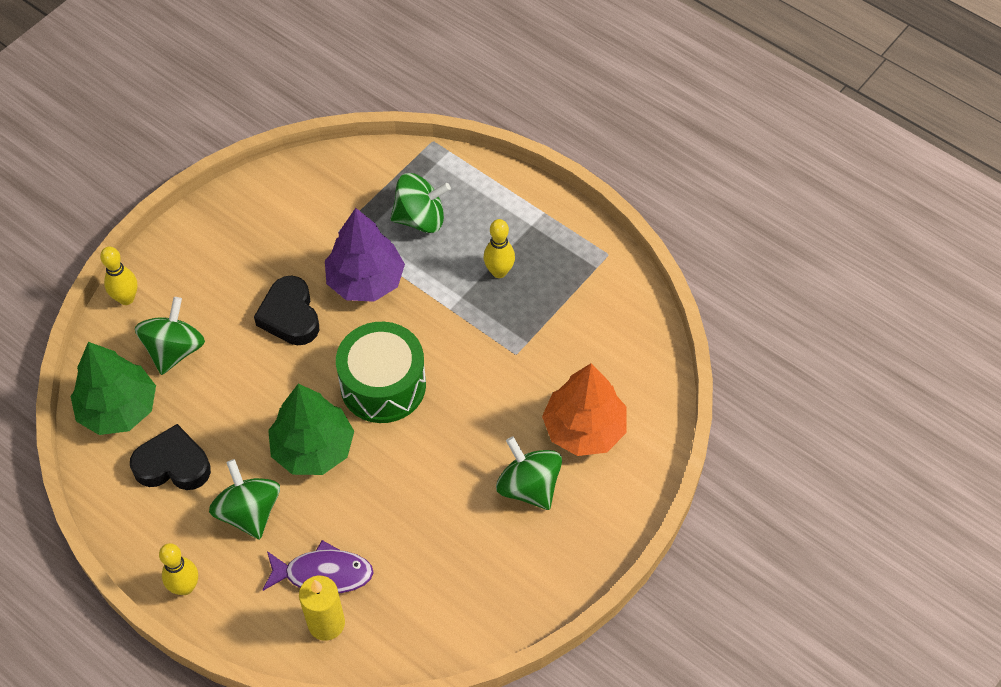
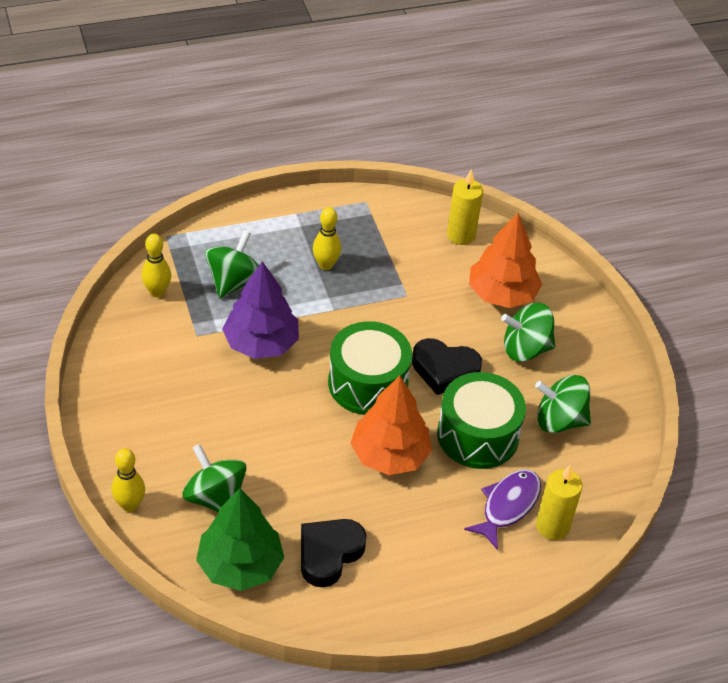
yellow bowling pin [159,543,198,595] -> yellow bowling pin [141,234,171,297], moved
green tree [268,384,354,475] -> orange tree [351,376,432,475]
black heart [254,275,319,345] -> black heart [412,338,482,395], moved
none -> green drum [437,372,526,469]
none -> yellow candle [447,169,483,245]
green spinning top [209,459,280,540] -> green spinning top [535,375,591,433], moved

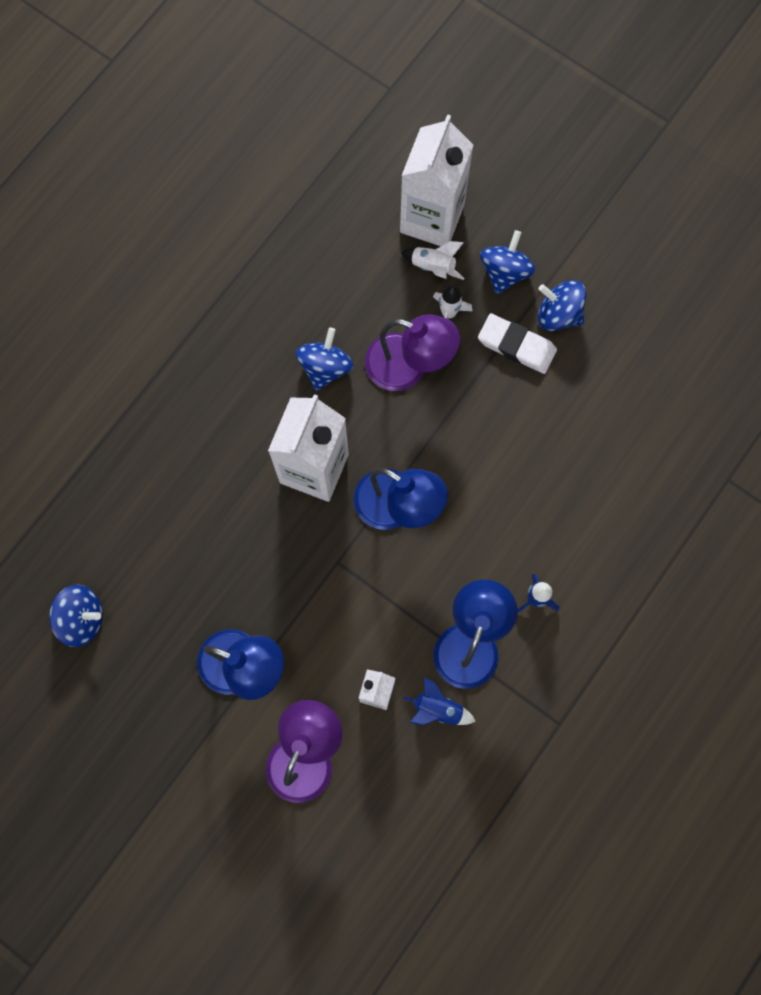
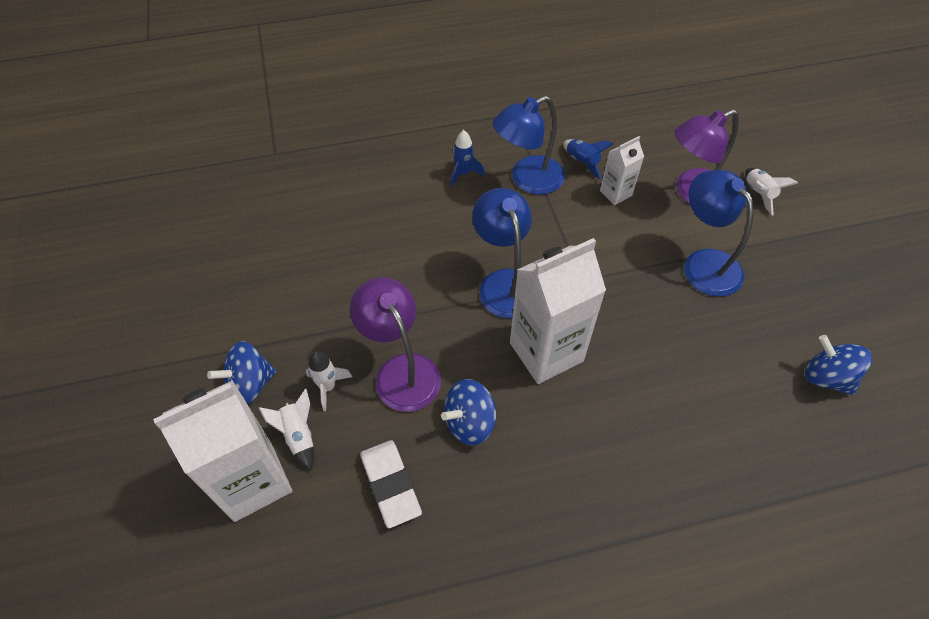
white eraser [478,313,557,374] -> white eraser [360,440,422,528], moved
none -> white rocket [745,168,798,215]
blue spinning top [538,280,586,331] -> none

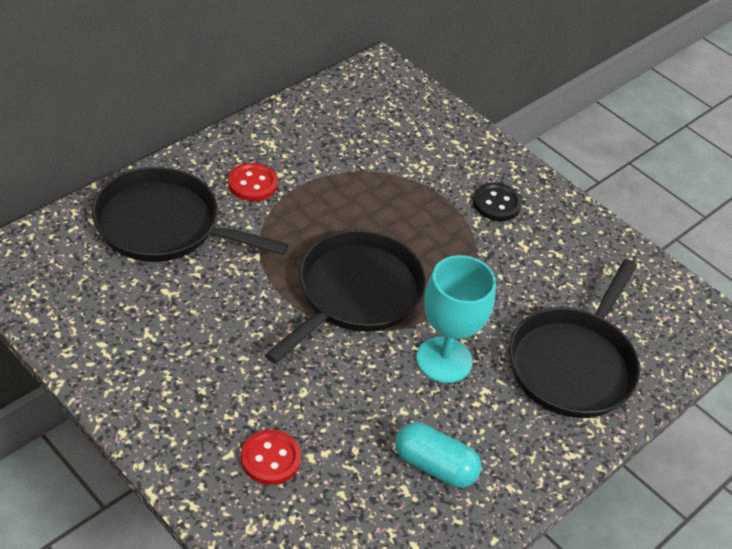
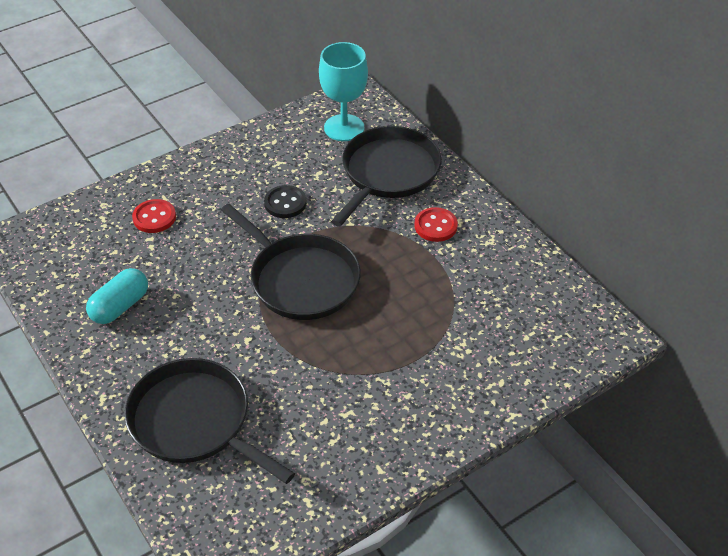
black button [473,183,522,221] -> black button [264,185,306,218], moved
turquoise goblet [416,255,496,383] -> turquoise goblet [319,42,368,141], moved

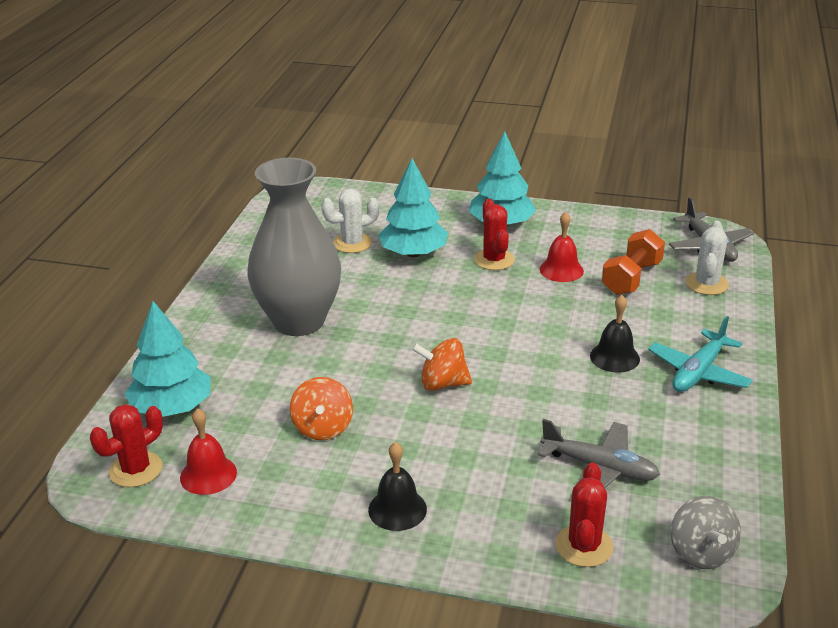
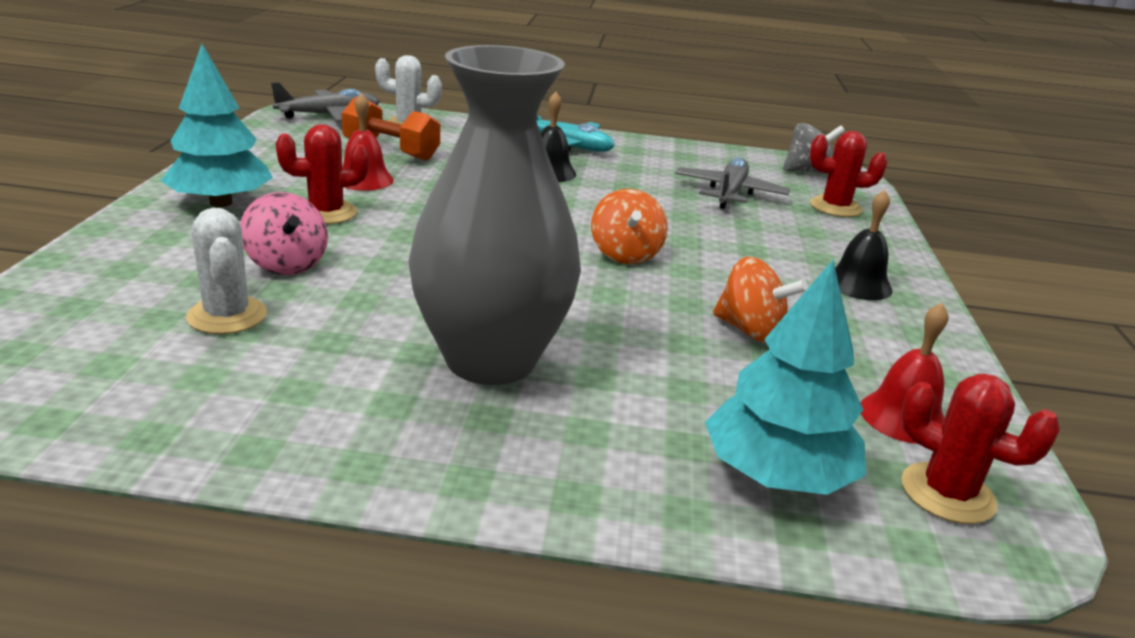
turquoise tree [378,158,448,257] -> pink spinning top [240,192,328,275]
orange spinning top [290,377,353,440] -> orange spinning top [713,257,808,343], 45 degrees clockwise

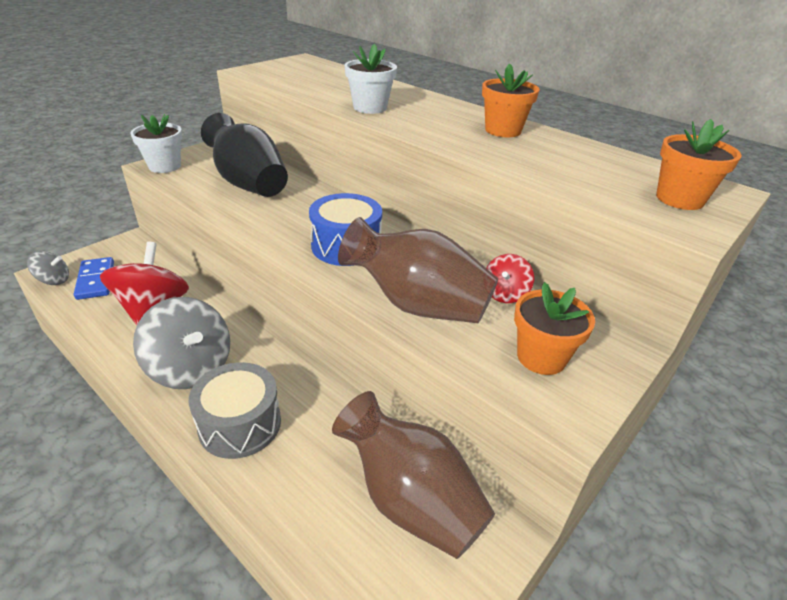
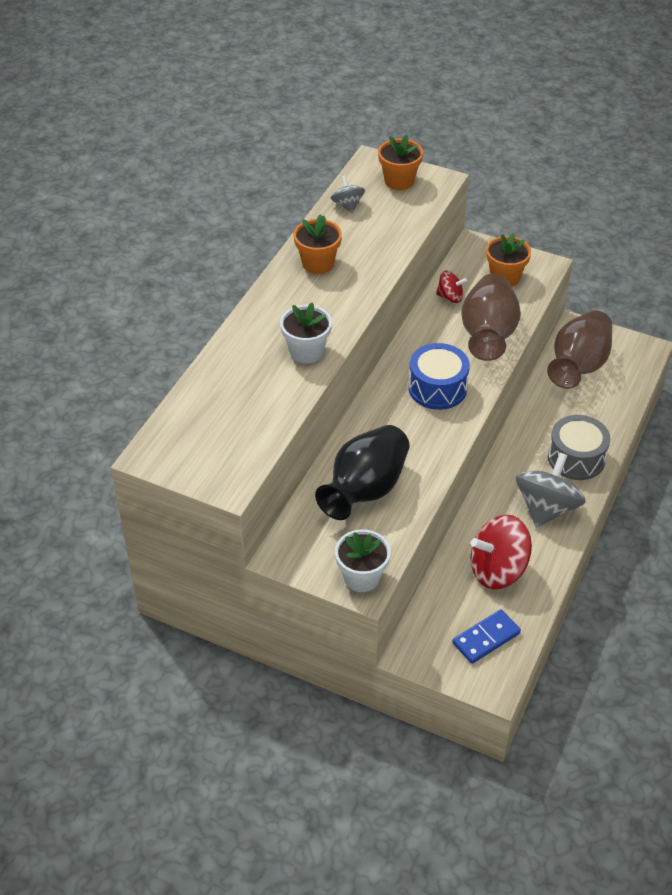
grey spinning top [27,251,69,285] -> grey spinning top [331,176,365,213], moved

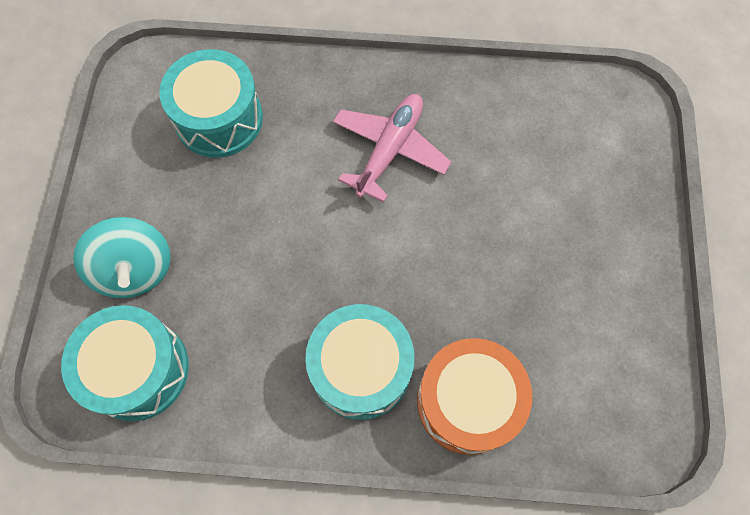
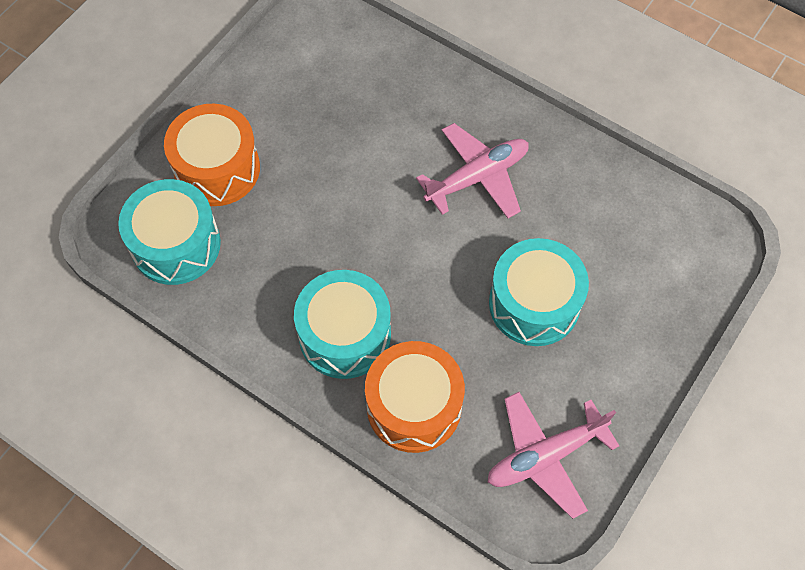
turquoise spinning top [73,217,171,298] -> orange drum [164,104,260,206]
none -> pink plane [488,392,619,519]
turquoise drum [159,49,263,158] -> turquoise drum [489,238,589,346], moved

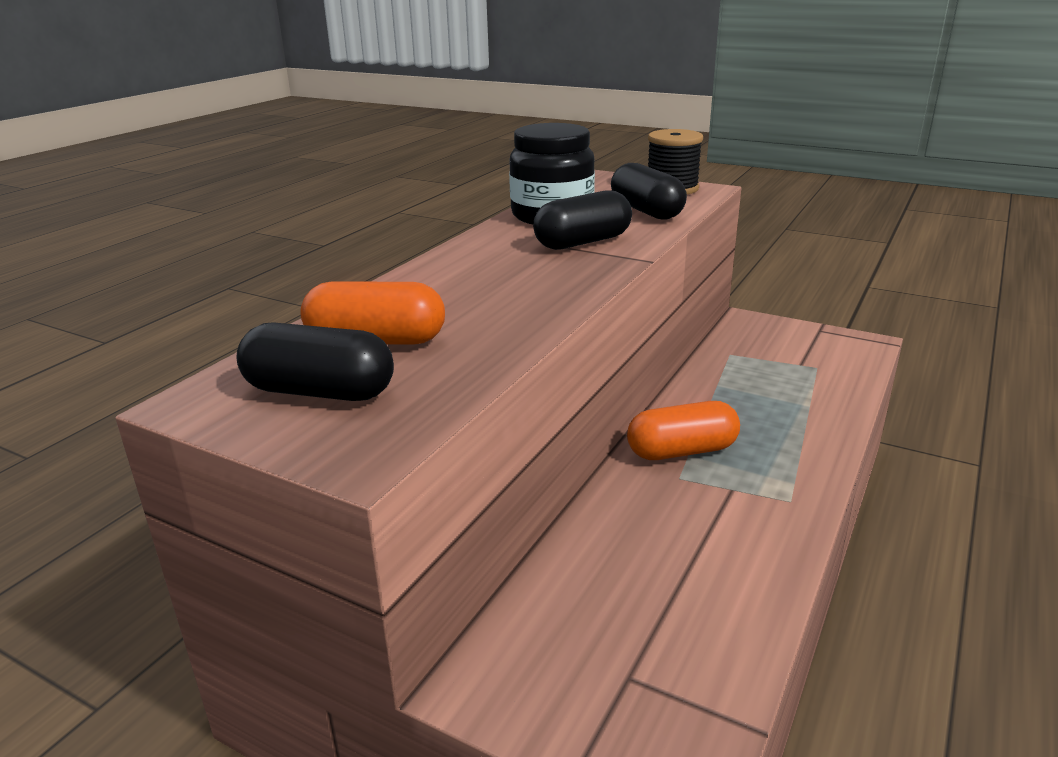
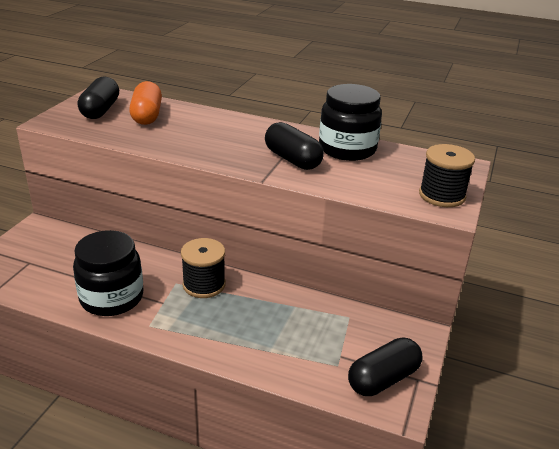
none -> black jar [73,230,143,316]
orange capsule [627,401,740,460] -> black spool [181,238,226,298]
black capsule [611,163,687,220] -> black capsule [348,337,422,396], moved

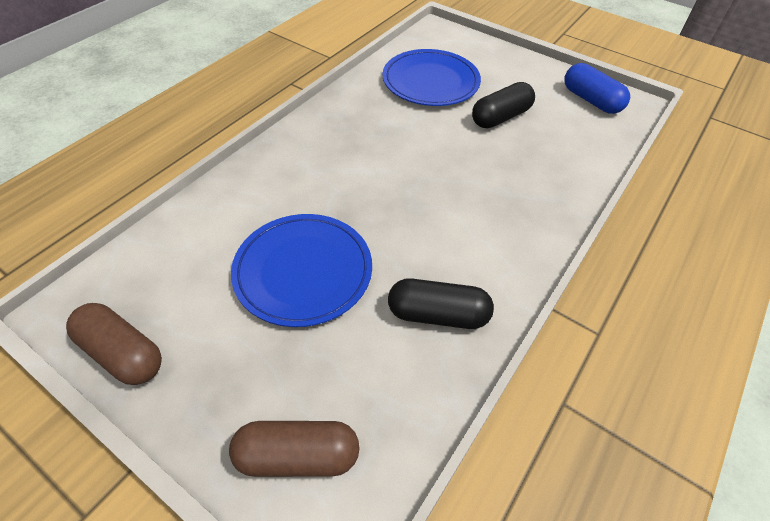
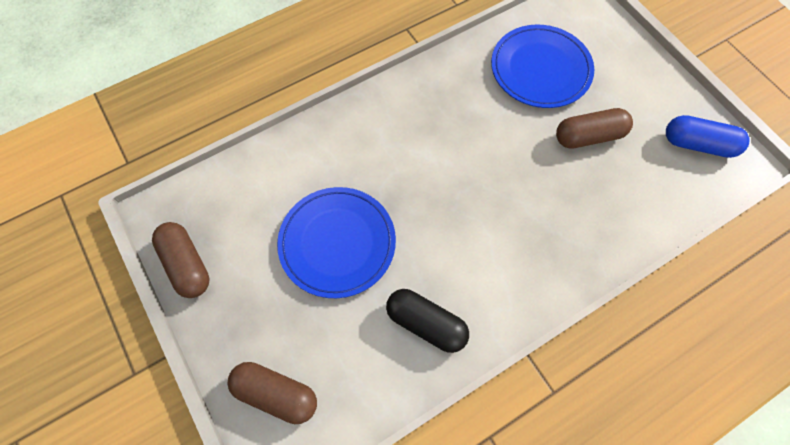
black capsule [472,82,535,128] -> brown capsule [556,108,633,149]
blue capsule [564,63,630,114] -> blue capsule [666,115,750,158], 60 degrees counterclockwise

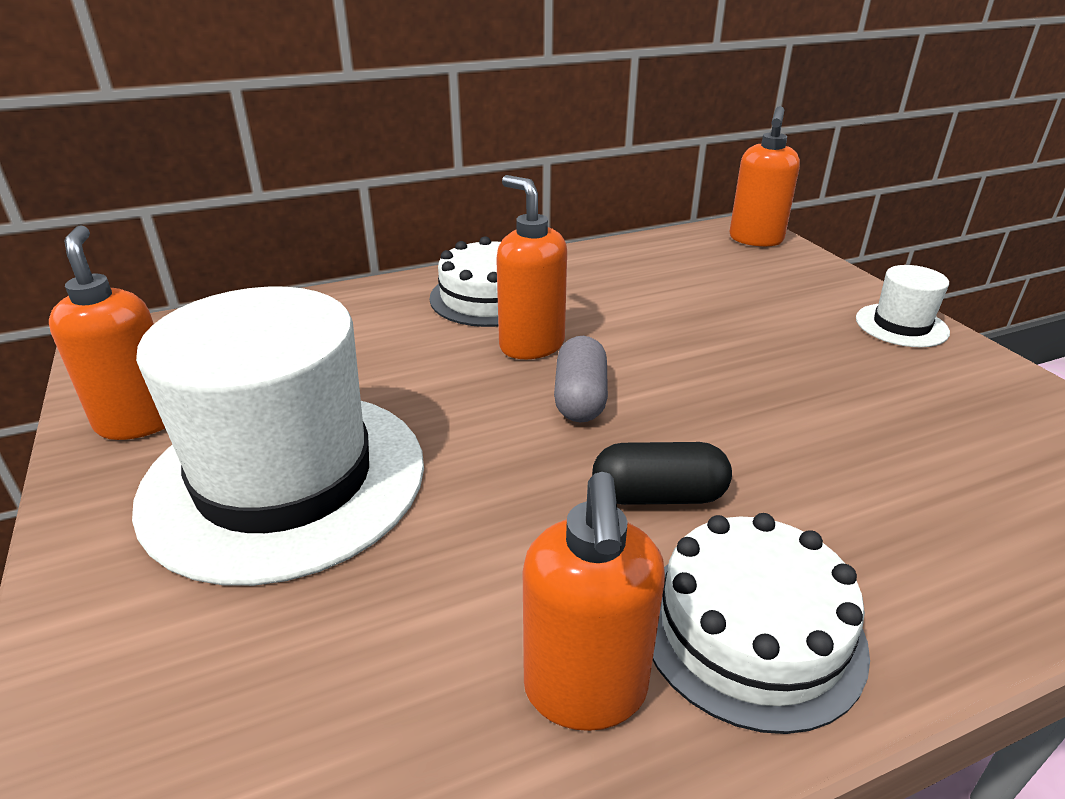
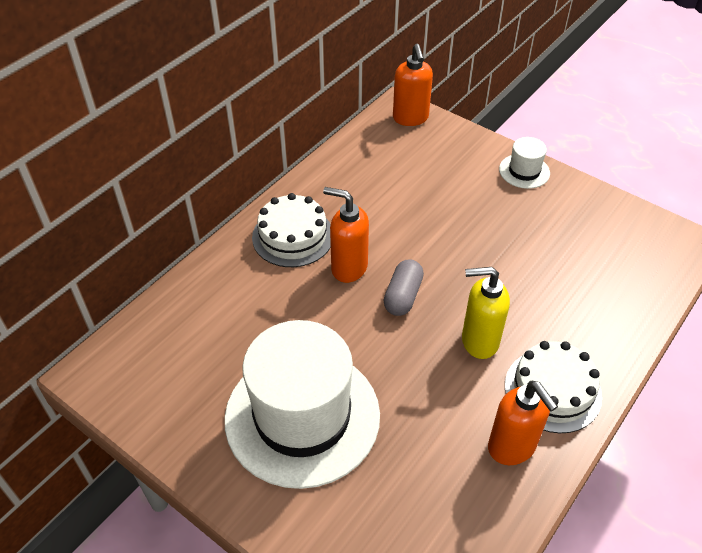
grey capsule [554,336,608,422] -> grey capsule [383,260,424,316], 45 degrees clockwise
black capsule [592,442,732,505] -> yellow soap dispenser [462,267,510,359]
orange soap dispenser [49,225,165,440] -> none

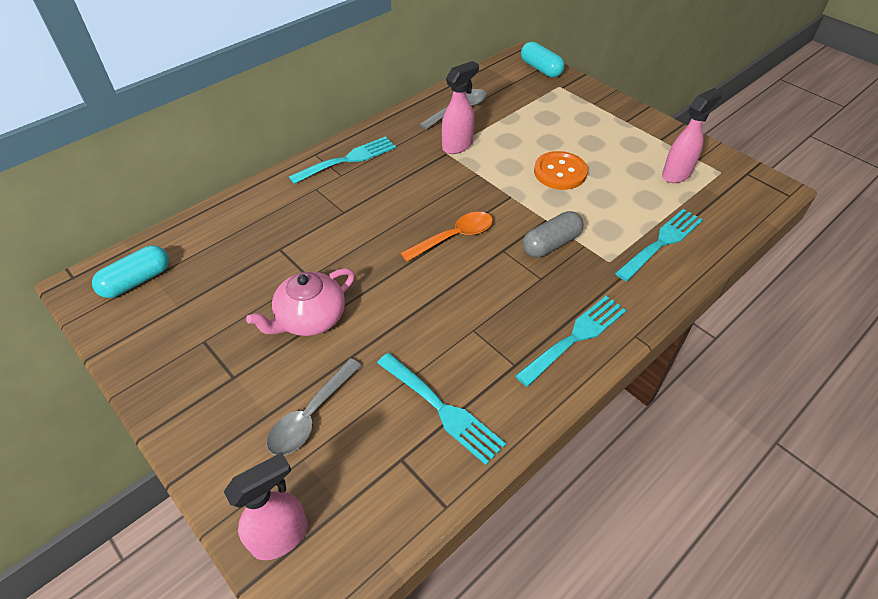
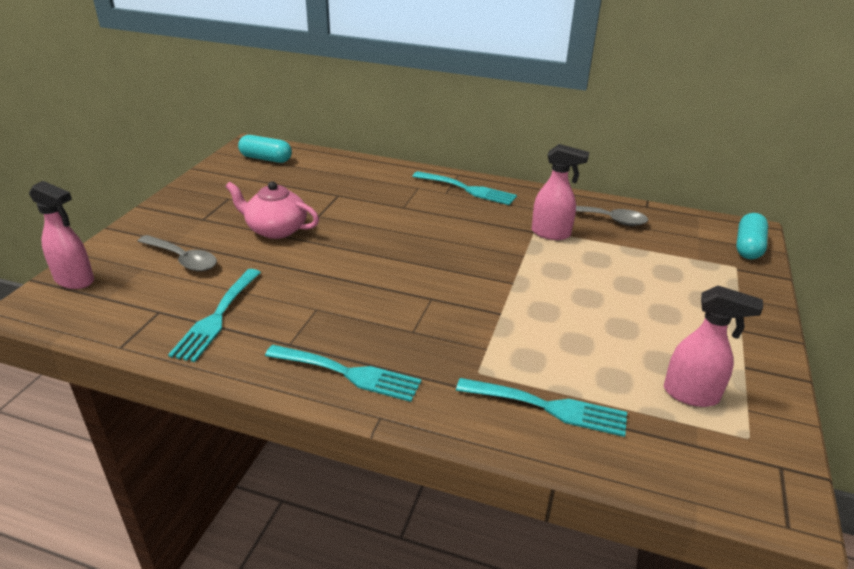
grey spoon [266,358,362,456] -> grey spoon [138,235,217,271], 150 degrees counterclockwise
orange spoon [401,212,493,262] -> none
grey capsule [523,211,583,258] -> none
orange button [534,151,588,190] -> none

